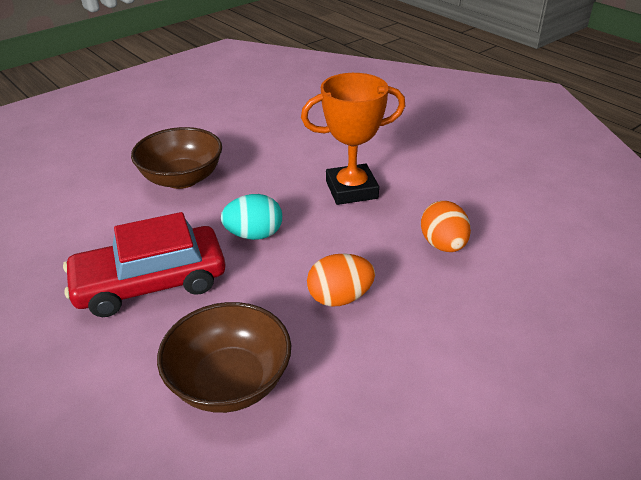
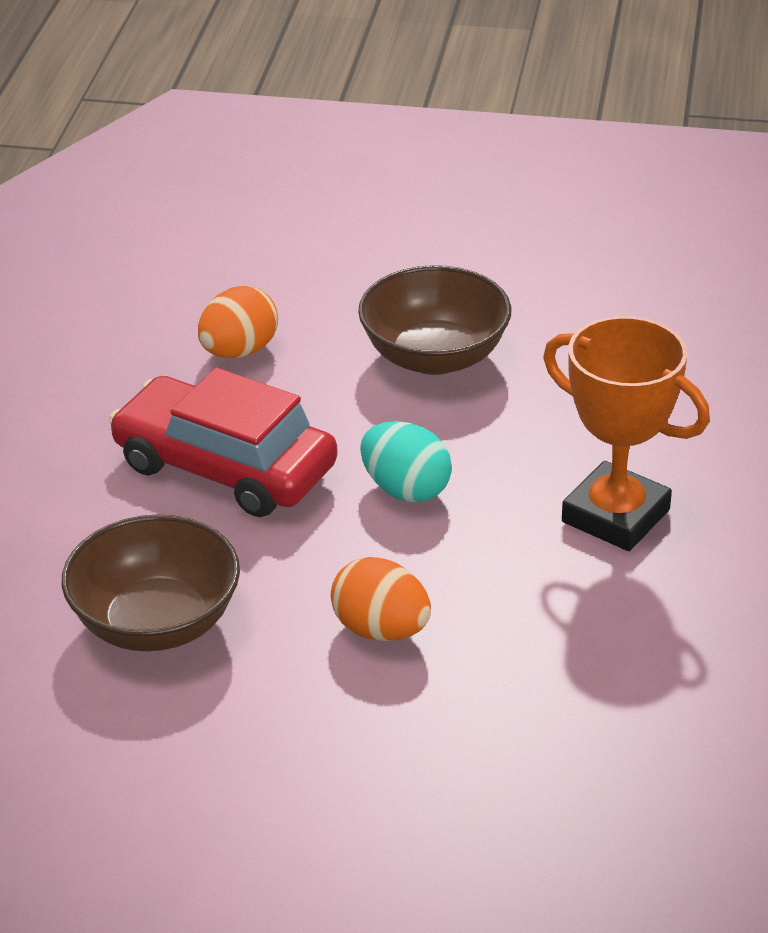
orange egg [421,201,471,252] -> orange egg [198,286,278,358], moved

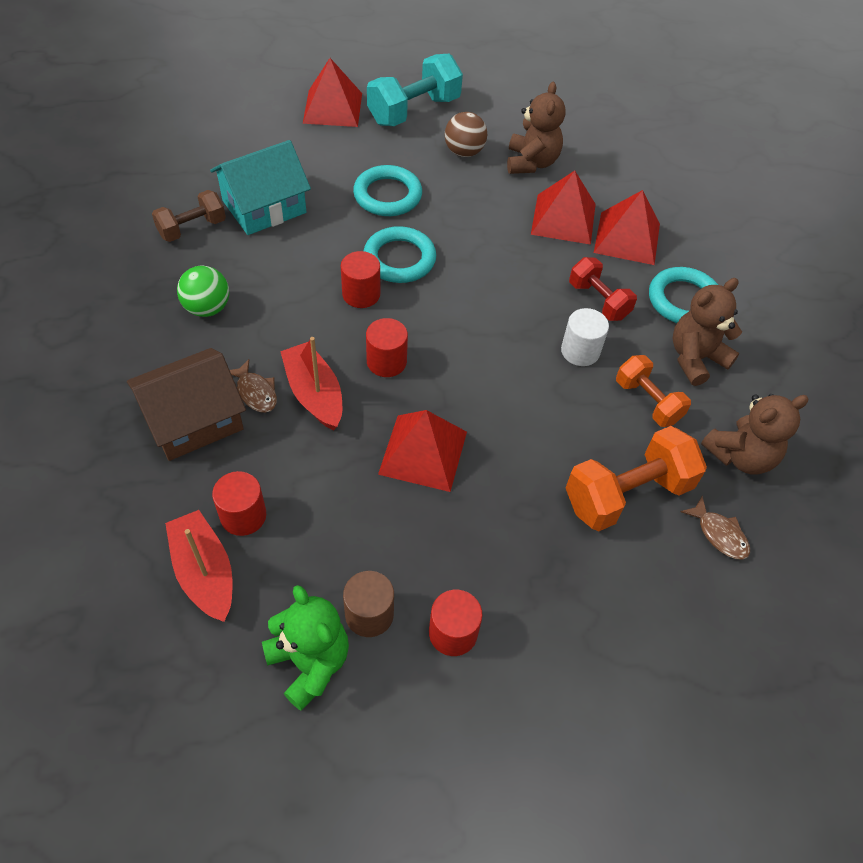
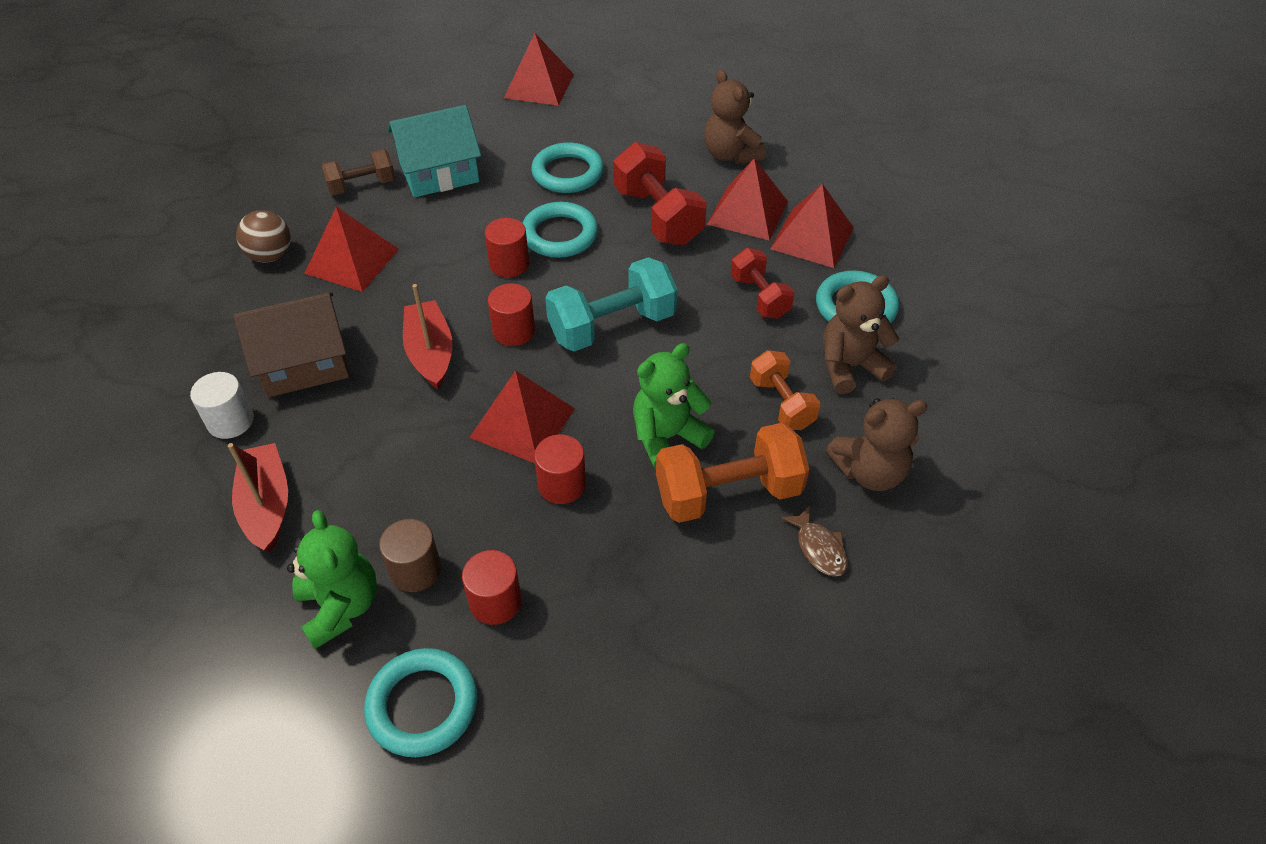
white cylinder [561,308,609,366] -> white cylinder [190,372,254,439], moved
brown ball [445,112,487,157] -> brown ball [236,210,291,263], moved
green ball [177,266,229,317] -> red pyramid [304,207,399,292]
none -> turquoise ring [364,648,477,757]
red cylinder [212,471,266,536] -> red cylinder [534,434,586,504], moved
turquoise dumbbell [367,54,463,126] -> turquoise dumbbell [545,257,678,351], moved
none -> red dumbbell [613,142,707,245]
none -> green teddy bear [633,343,714,469]
brown teddy bear [507,82,566,174] -> brown teddy bear [704,69,766,164], 135 degrees clockwise
brown fish [230,359,277,413] -> none

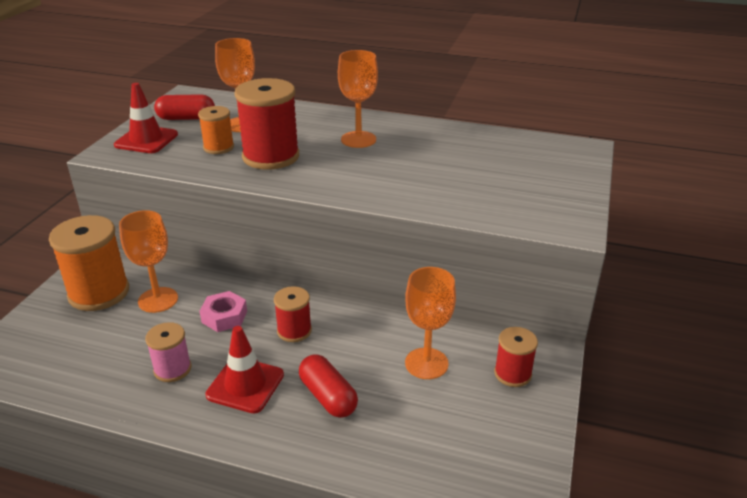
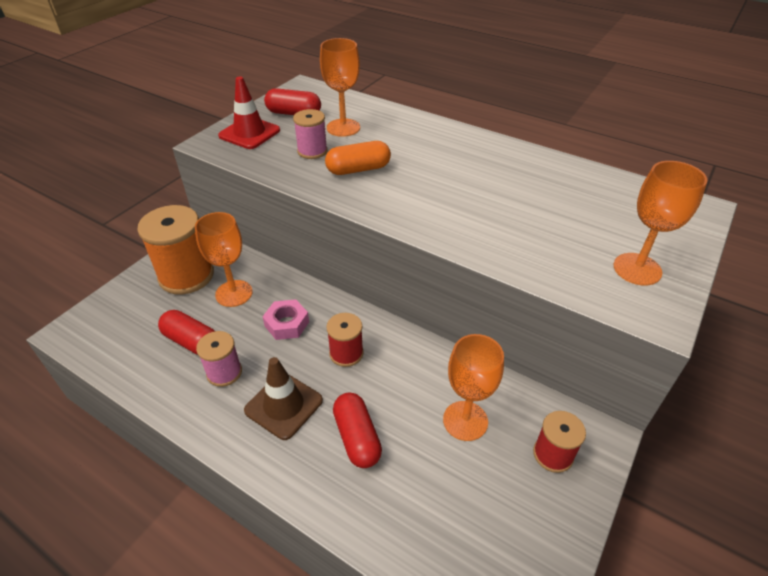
none -> red capsule [158,310,215,355]
red traffic cone [205,326,284,413] -> brown traffic cone [244,357,323,440]
orange spool [198,106,234,154] -> pink spool [293,109,328,159]
red spool [234,78,299,170] -> orange capsule [325,141,391,175]
orange goblet [338,50,378,148] -> orange goblet [614,161,707,285], moved

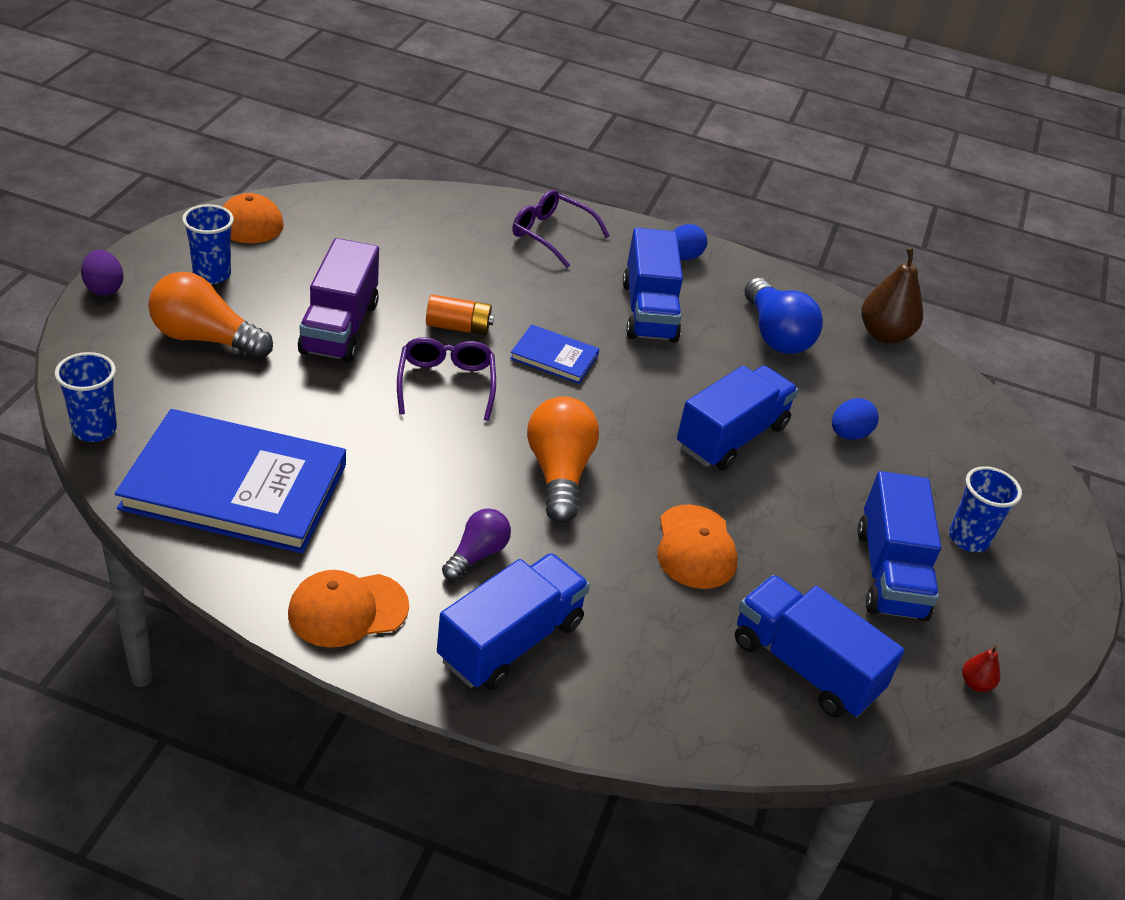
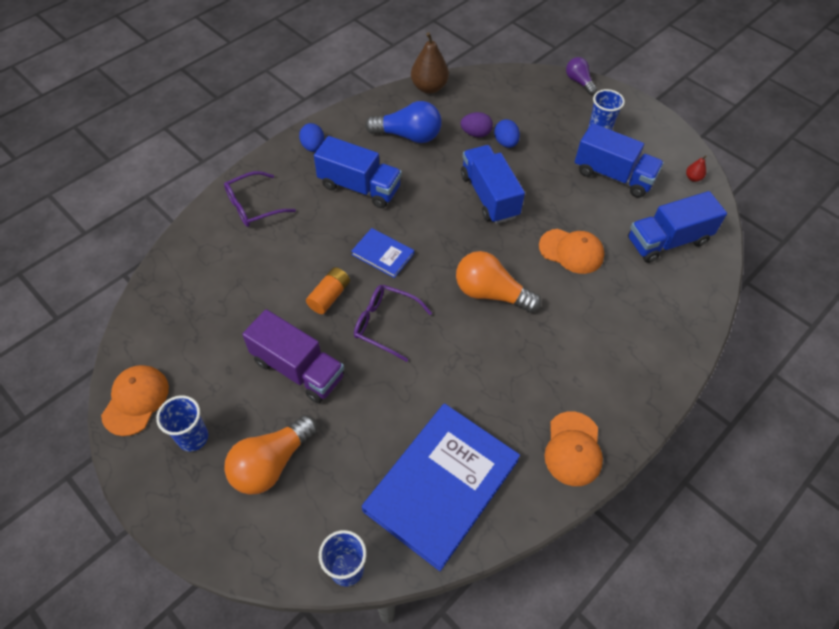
blue book [510,324,599,384] -> blue book [351,228,414,278], 75 degrees clockwise
purple egg [81,250,124,296] -> purple egg [460,112,493,137], moved
purple light bulb [442,508,511,581] -> purple light bulb [566,57,597,95], moved
blue truck [437,553,590,690] -> none

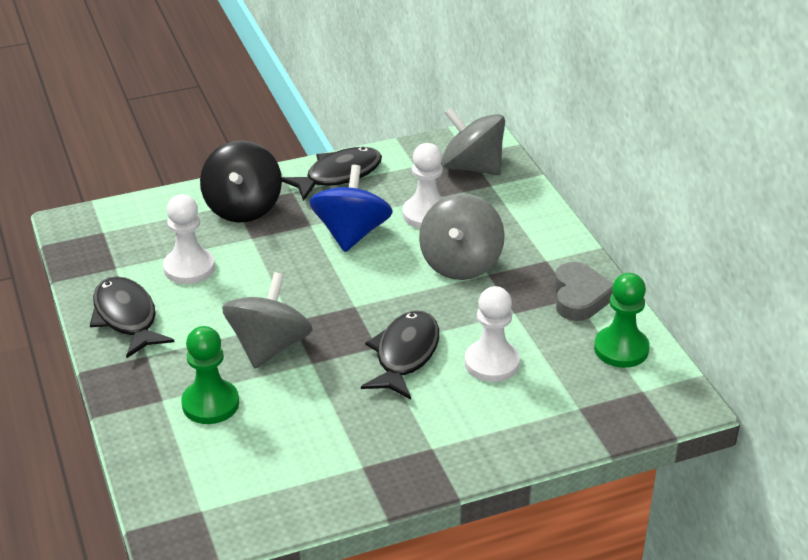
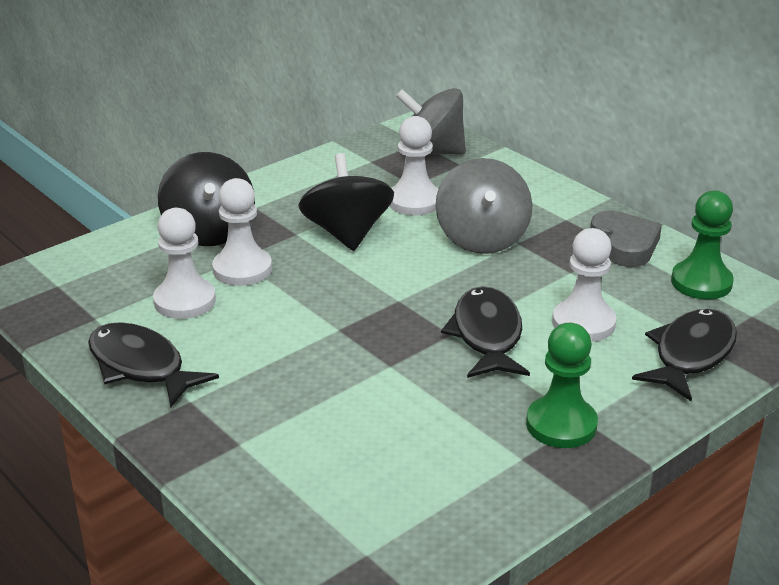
none -> white pawn [212,178,272,286]
blue spinning top [309,165,393,252] -> black spinning top [298,153,394,251]
green pawn [181,326,239,424] -> green pawn [526,323,598,448], moved
black fish [281,147,382,201] -> black fish [632,309,737,401], moved
grey spinning top [222,272,313,368] -> none

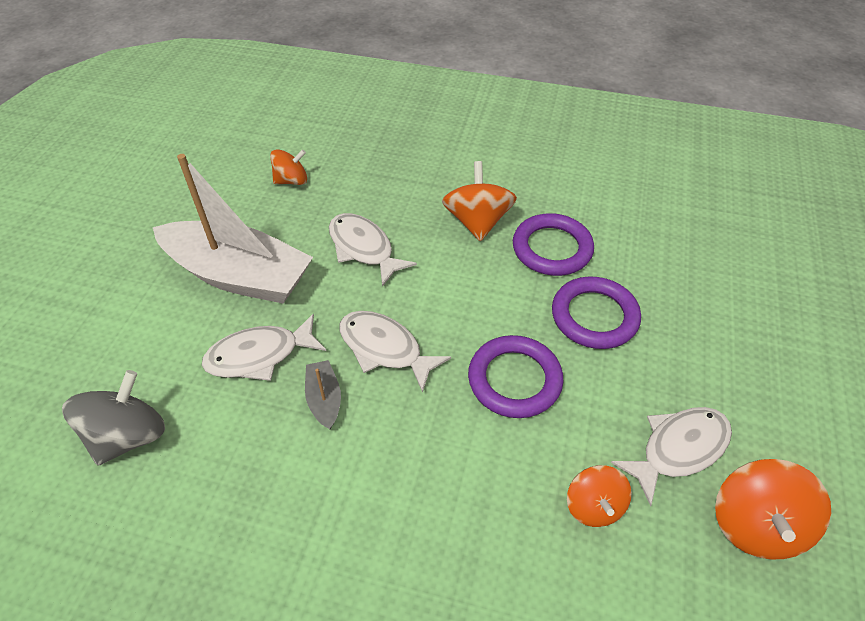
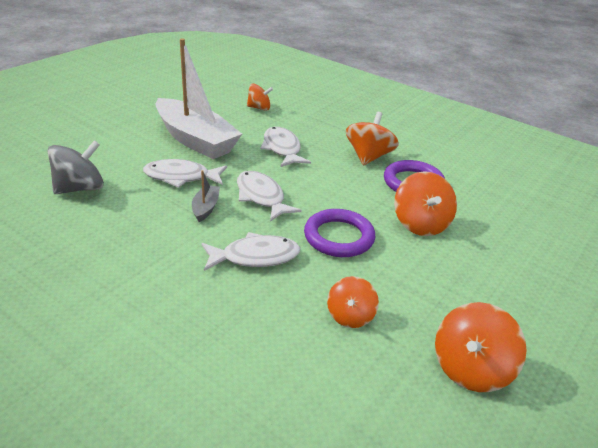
white fish [611,407,732,507] -> white fish [201,232,300,271], moved
purple ring [552,277,641,349] -> orange spinning top [394,171,457,236]

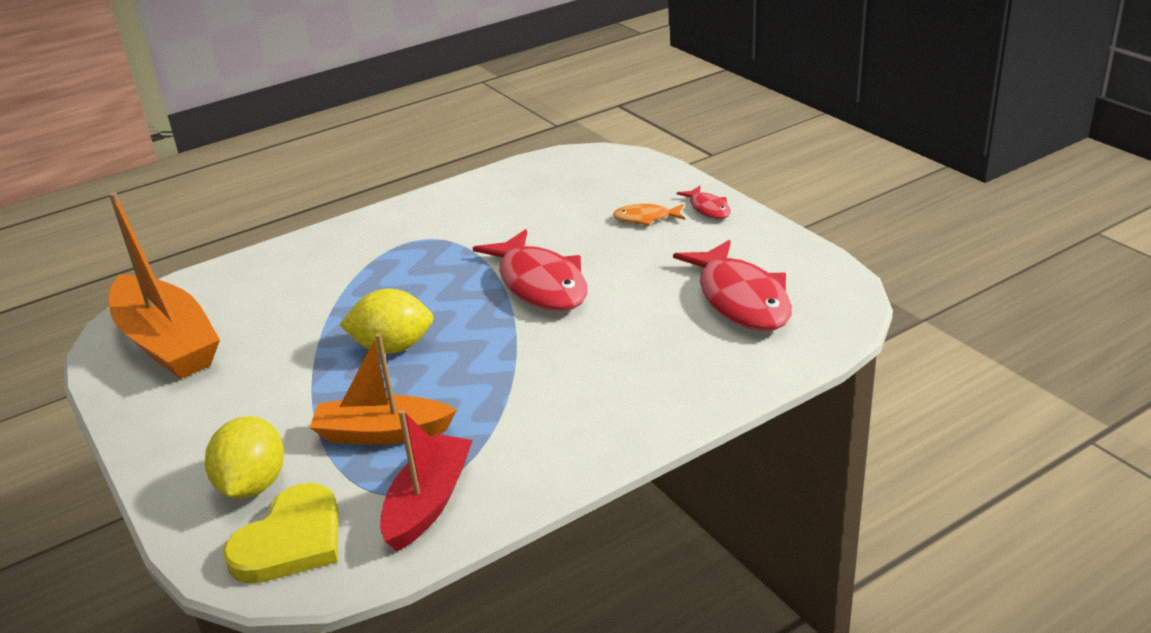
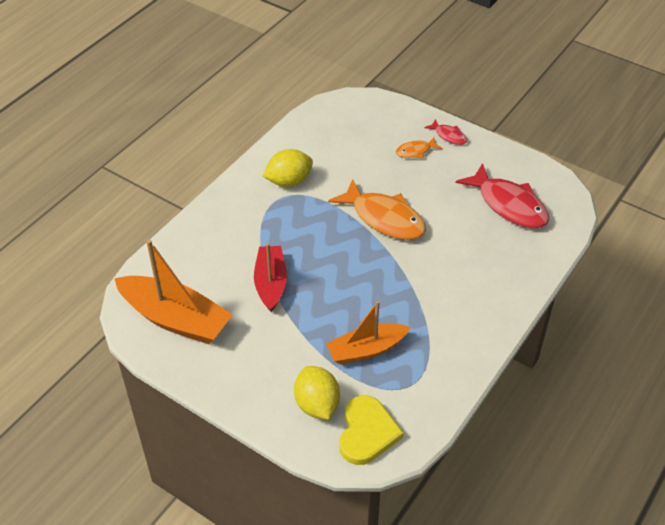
red boat [380,410,473,551] -> red boat [254,243,287,312], moved
yellow lemon [340,289,434,354] -> yellow lemon [263,149,313,187], moved
red fish [473,229,587,311] -> orange fish [328,179,426,240]

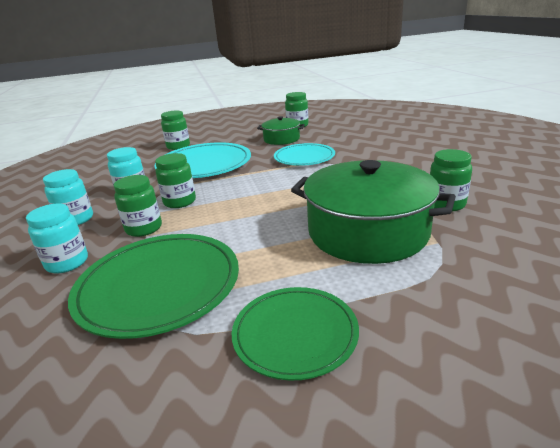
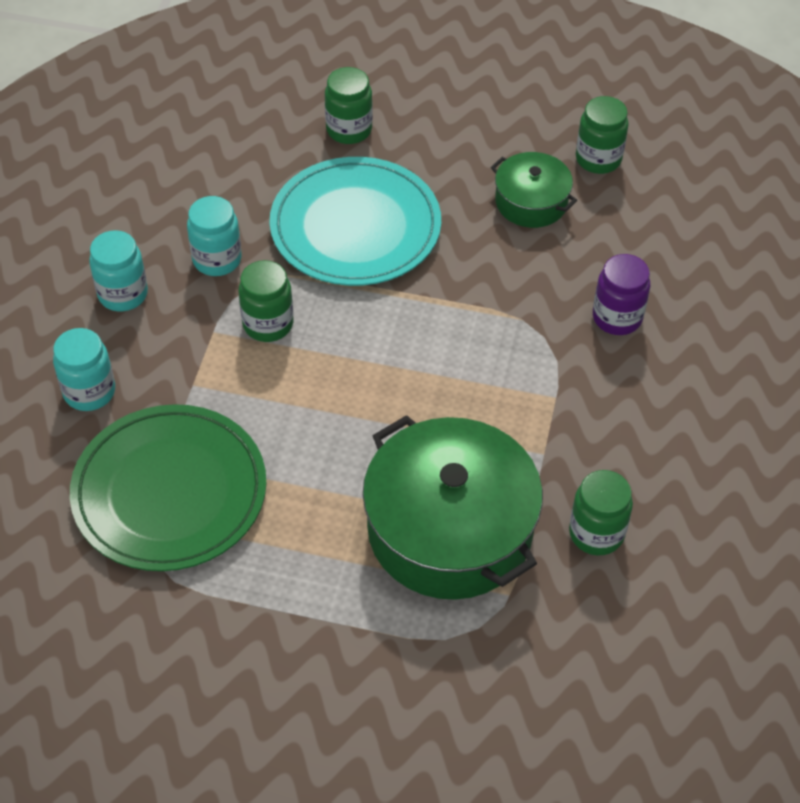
none -> purple jar [593,254,650,335]
green jar [113,175,162,237] -> none
green plate [232,287,359,381] -> none
turquoise plate [274,143,335,166] -> none

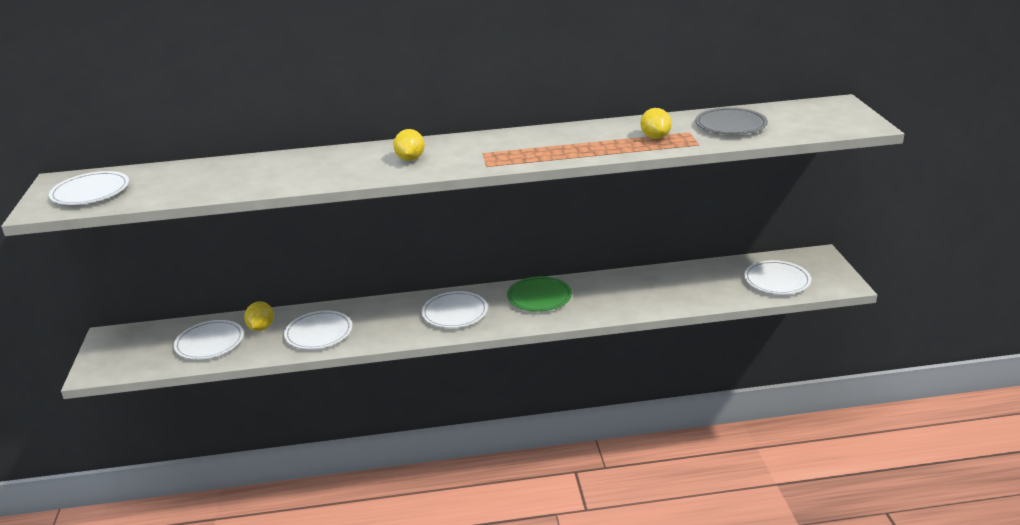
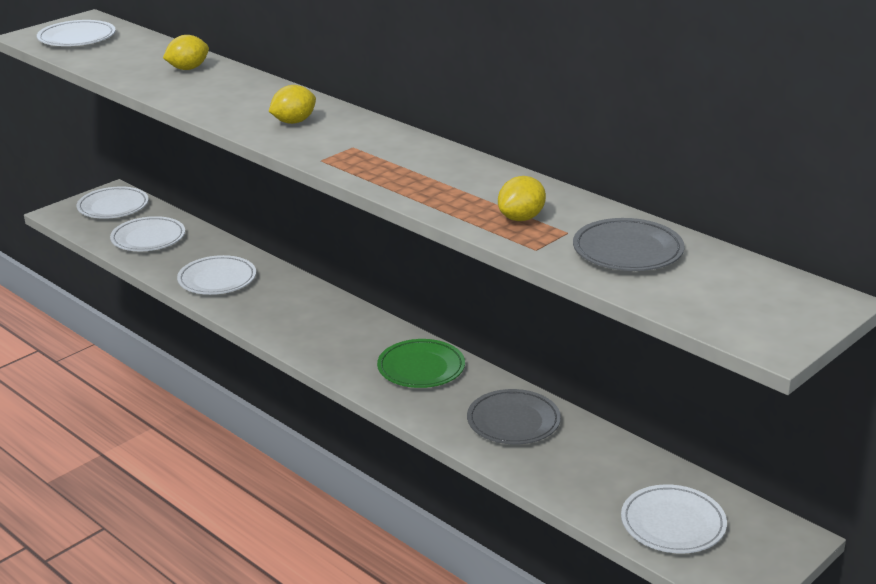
white plate [422,291,488,328] -> white plate [77,186,149,219], moved
yellow lemon [244,301,274,331] -> yellow lemon [163,35,209,70], moved
none -> grey plate [467,389,561,445]

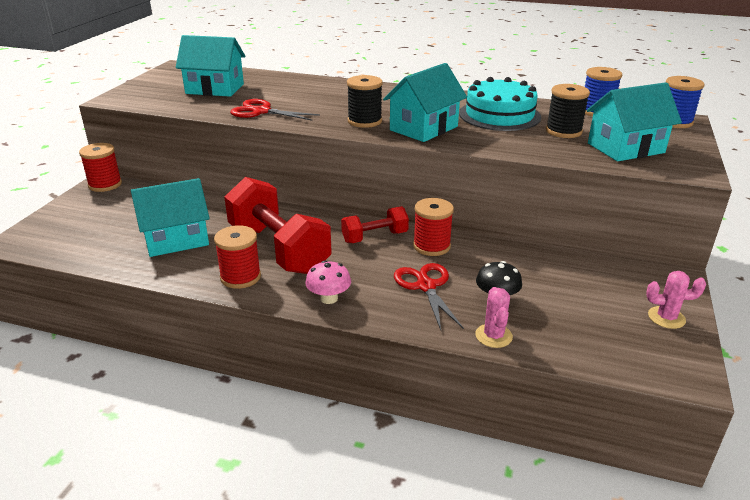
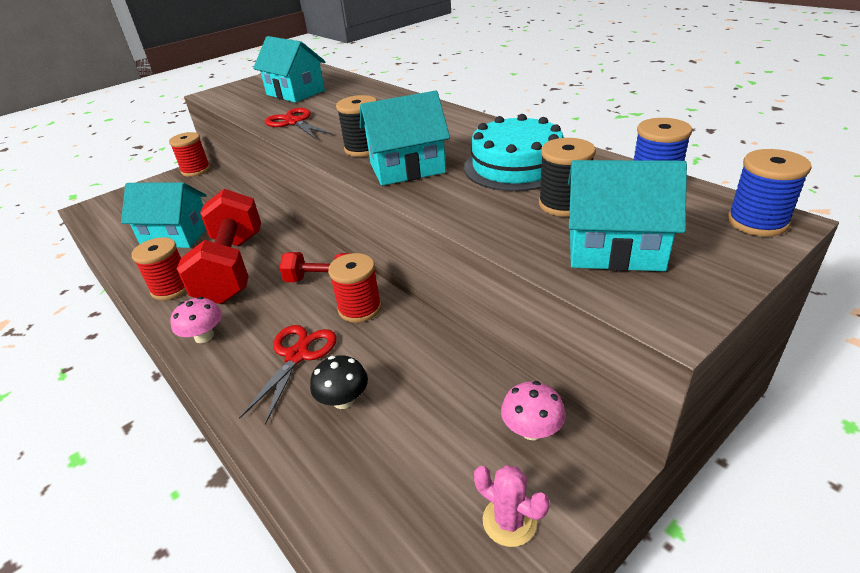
none -> pink mushroom [501,381,566,440]
pink cactus [475,287,513,348] -> none

